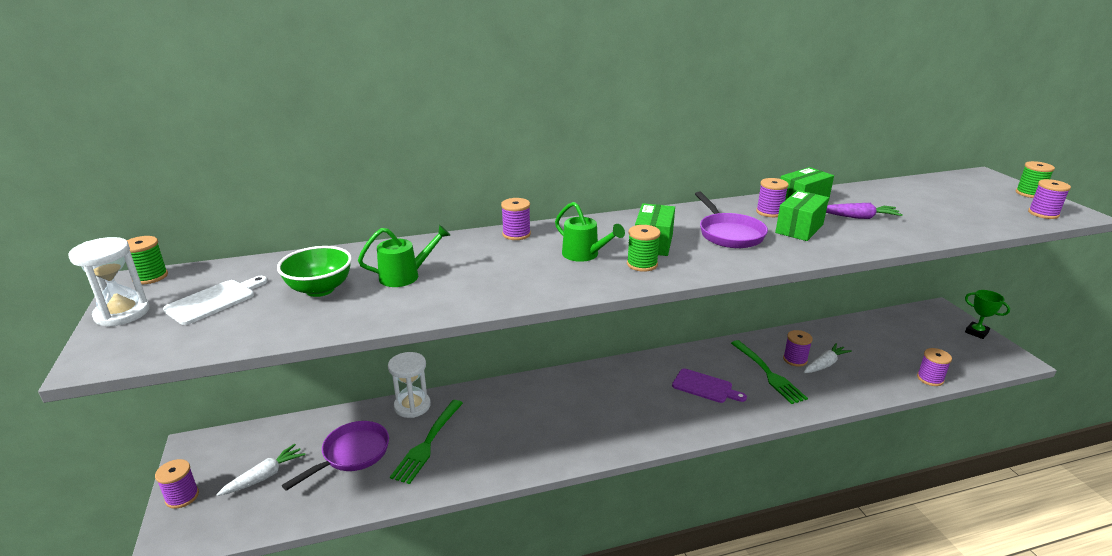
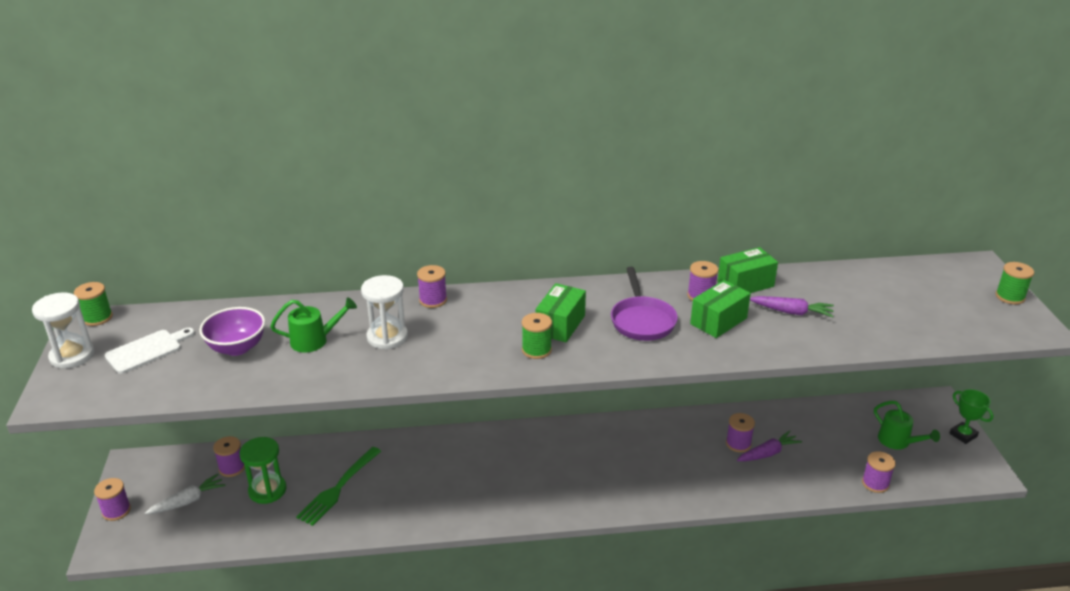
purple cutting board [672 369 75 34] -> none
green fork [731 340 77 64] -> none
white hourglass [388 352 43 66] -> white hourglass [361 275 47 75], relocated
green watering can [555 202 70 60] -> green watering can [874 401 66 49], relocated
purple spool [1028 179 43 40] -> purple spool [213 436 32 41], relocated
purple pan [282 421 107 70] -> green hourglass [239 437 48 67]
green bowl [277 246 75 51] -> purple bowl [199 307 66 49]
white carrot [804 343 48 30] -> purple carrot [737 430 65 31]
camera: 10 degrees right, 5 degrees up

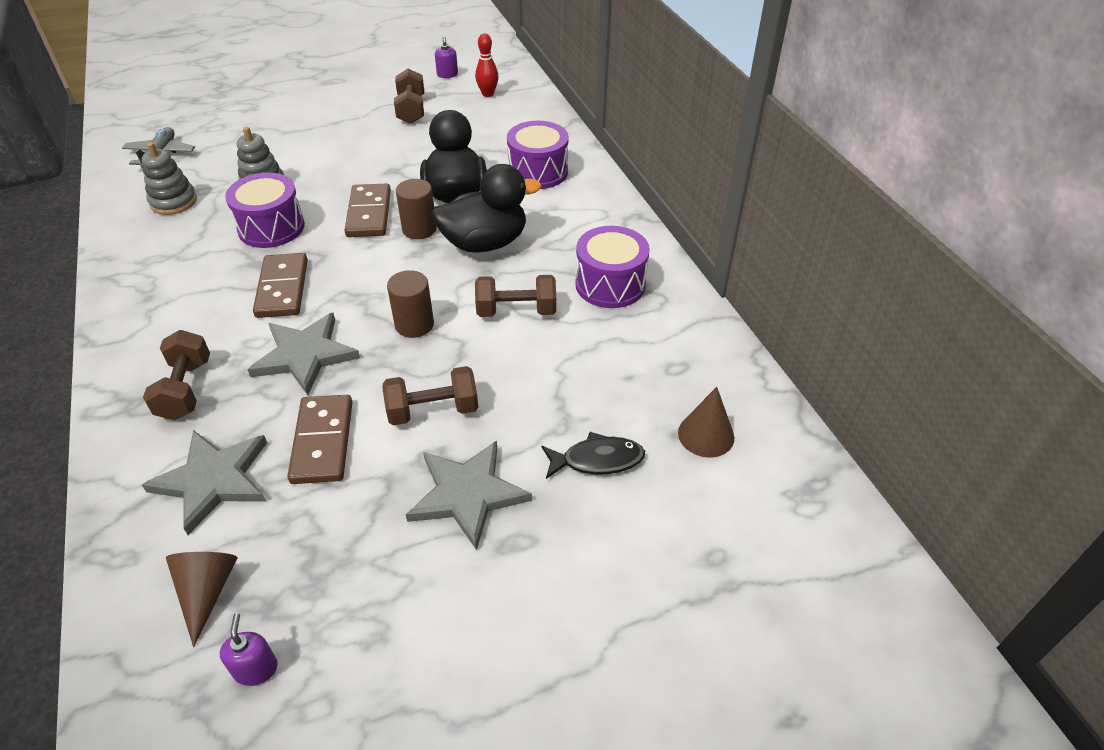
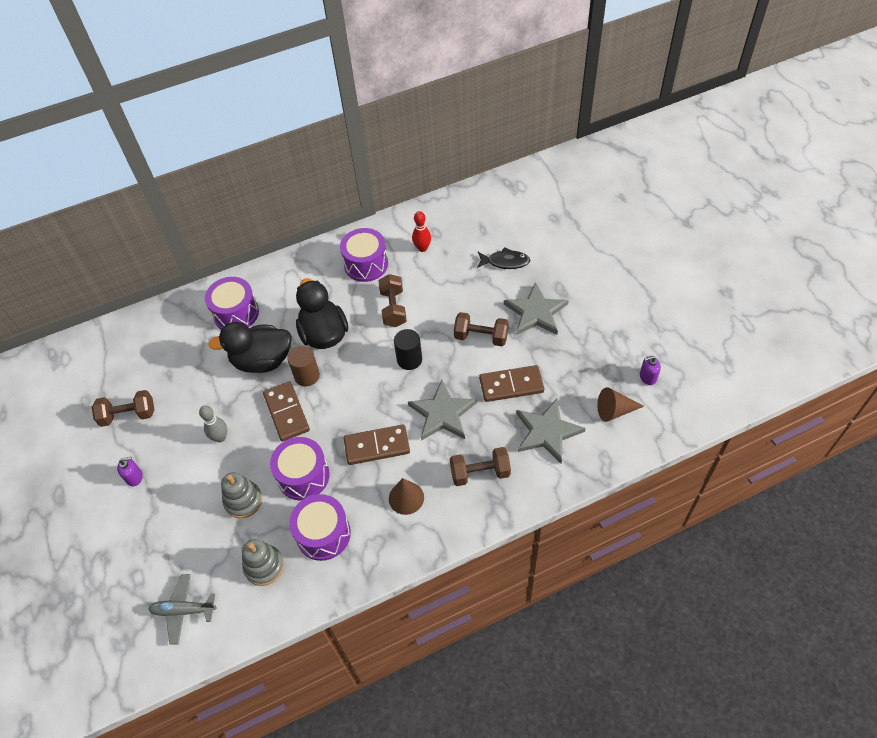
none -> grey bowling pin [199 405 28 37]
none -> purple drum [289 494 62 67]
purple soap dispenser [435 37 23 41] -> purple soap dispenser [117 457 25 29], relocated
red bowling pin [475 33 24 64] -> red bowling pin [412 211 19 41], relocated
brown cone [678 387 56 71] -> brown cone [389 478 35 37], relocated
brown cylinder [387 270 47 68] -> black cylinder [394 329 28 41]
brown domino [344 184 47 53] -> brown domino [263 381 47 61], 75 degrees clockwise
brown dumbbell [383 366 96 59] -> brown dumbbell [454 312 55 34], 60 degrees counterclockwise
black fish [541 432 104 47] -> black fish [477 247 53 22], 105 degrees clockwise
camera: 90 degrees left, 10 degrees up

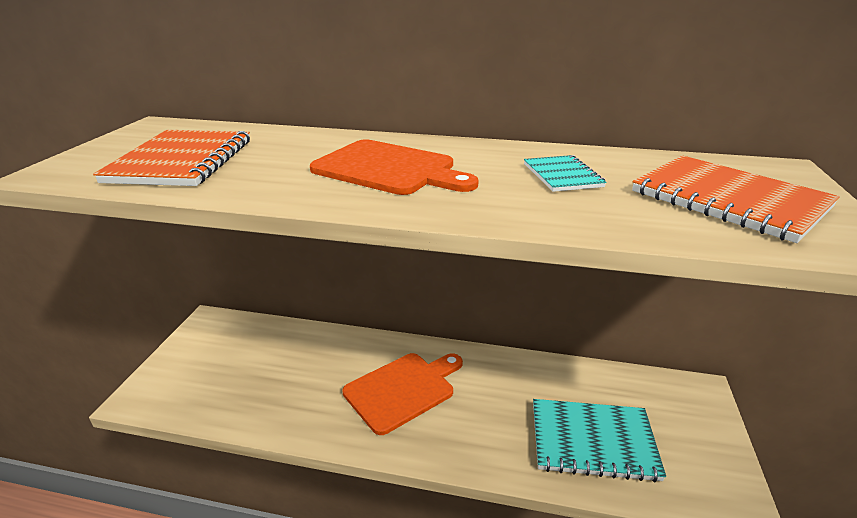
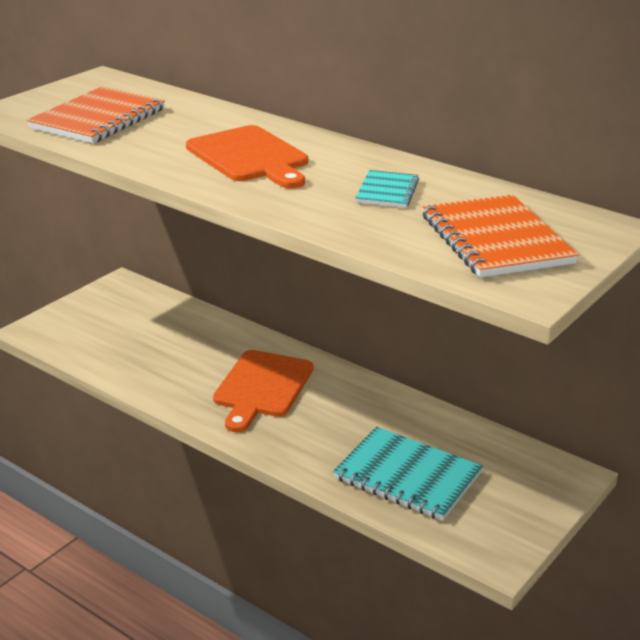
orange cutting board [342 353 121 82] -> orange cutting board [213 350 101 82], 120 degrees clockwise
camera: 25 degrees right, 0 degrees up

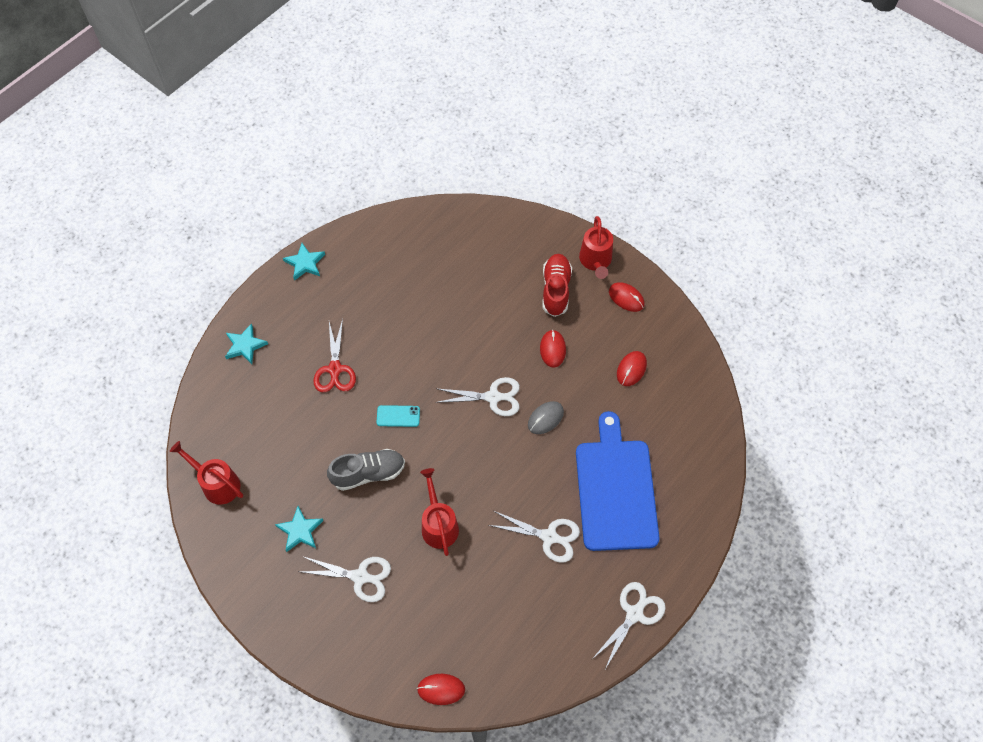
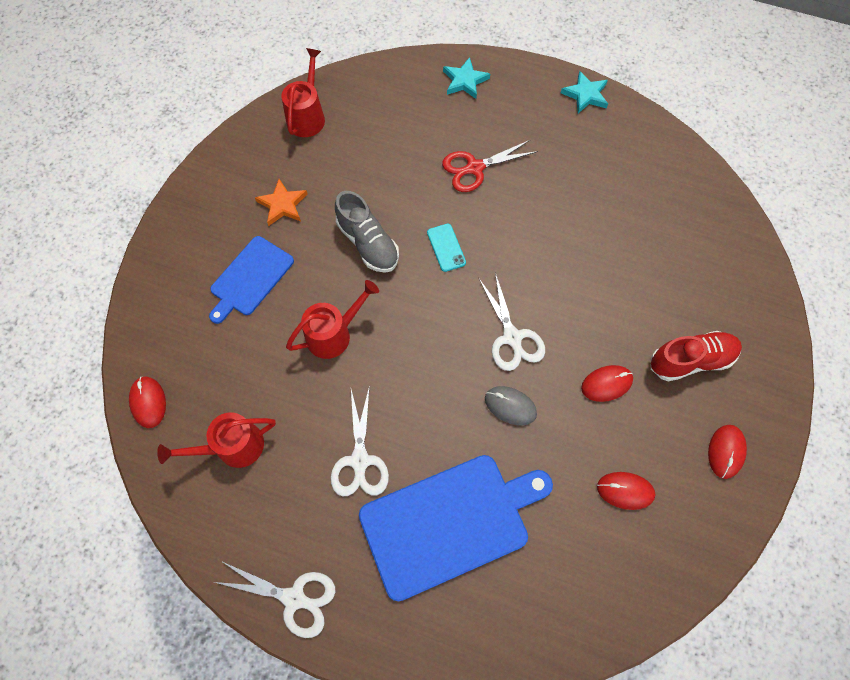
red watering can [579 216 34 63] -> red watering can [157 412 119 56], relocated
white scissors [298 556 93 46] -> blue cutting board [209 236 85 88]
turquoise star [275 506 49 46] -> orange star [255 179 53 47]
camera: 70 degrees right, 5 degrees up

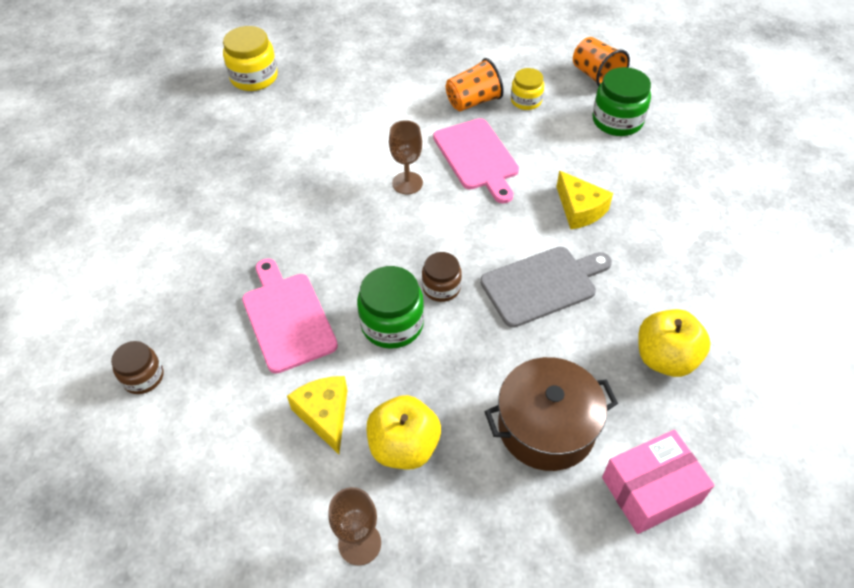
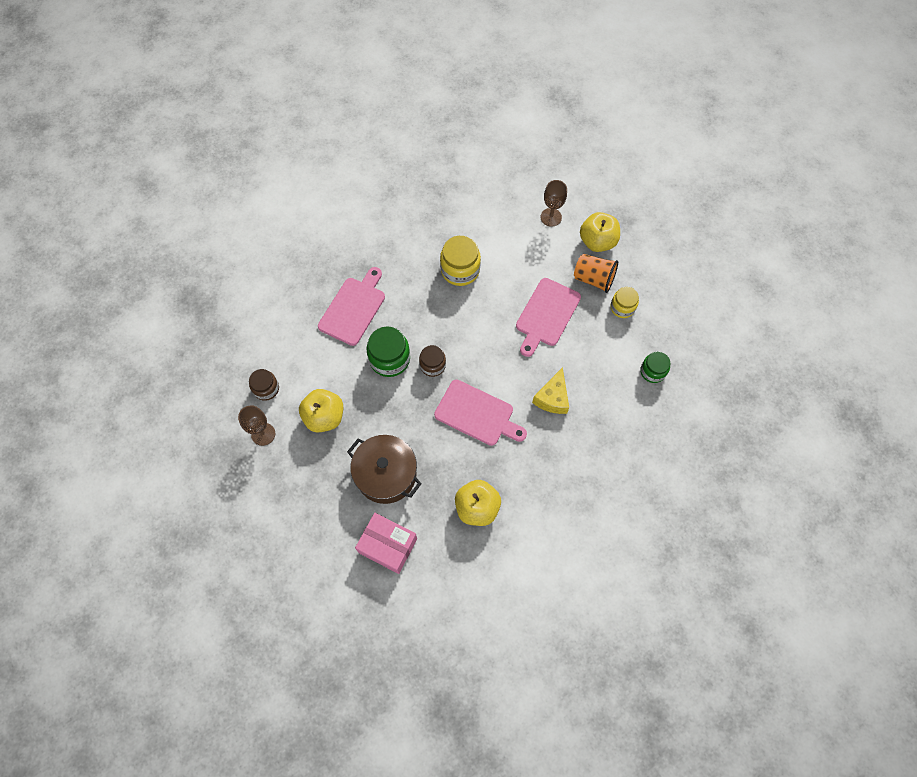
yellow cheese [287 376 60 78] -> none
orange cup [573 37 57 50] -> none
none -> yellow apple [580 212 40 40]
brown jar [111 341 53 53] -> brown jar [249 369 30 32], relocated
yellow jar [223 26 55 65] -> yellow jar [440 236 41 50], relocated
brown goblet [389 120 34 74] -> brown goblet [541 180 26 47], relocated
grey cutting board [480 247 132 81] -> pink cutting board [434 380 93 66]
green jar [593 67 58 69] -> green jar [640 352 30 31], x0.63
camera: 50 degrees right, 15 degrees up

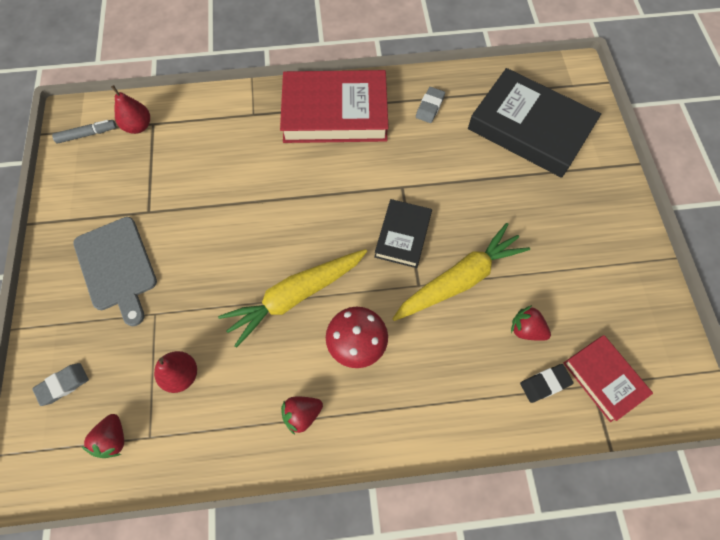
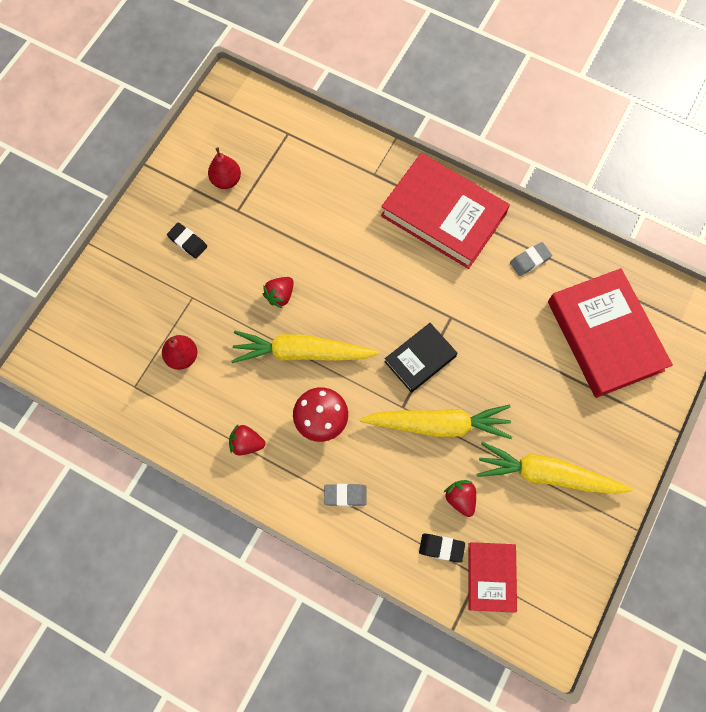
grey marker [52 120 64 23] -> none
none -> yellow carrot [477 442 156 52]
grey eraser [32 363 57 43] -> grey eraser [324 484 43 22], relocated
red strawberry [81 414 43 44] -> red strawberry [262 277 32 31], relocated
red pear [111 85 39 49] -> red pear [208 147 33 42], relocated
grey cutting board [73 217 84 109] -> black eraser [167 222 40 37]
black book [468 68 133 110] -> red book [548 268 125 130]
camera: 35 degrees right, 5 degrees up

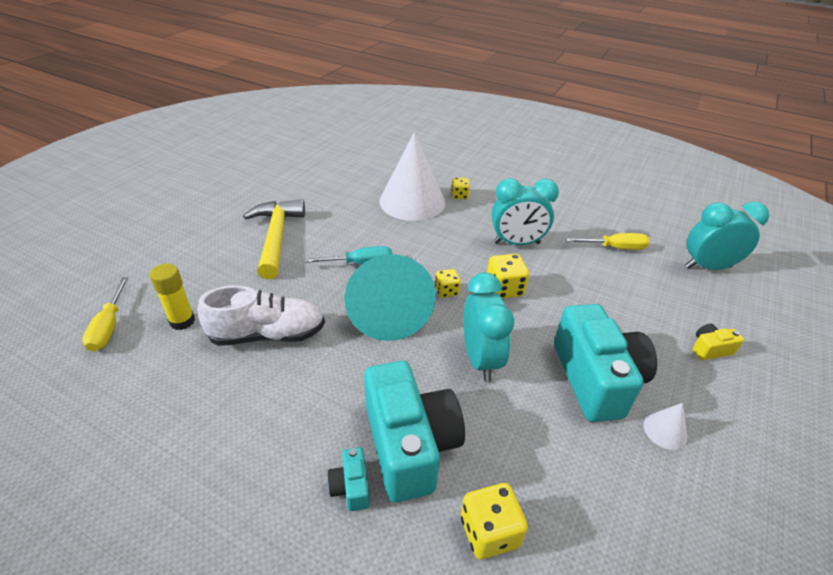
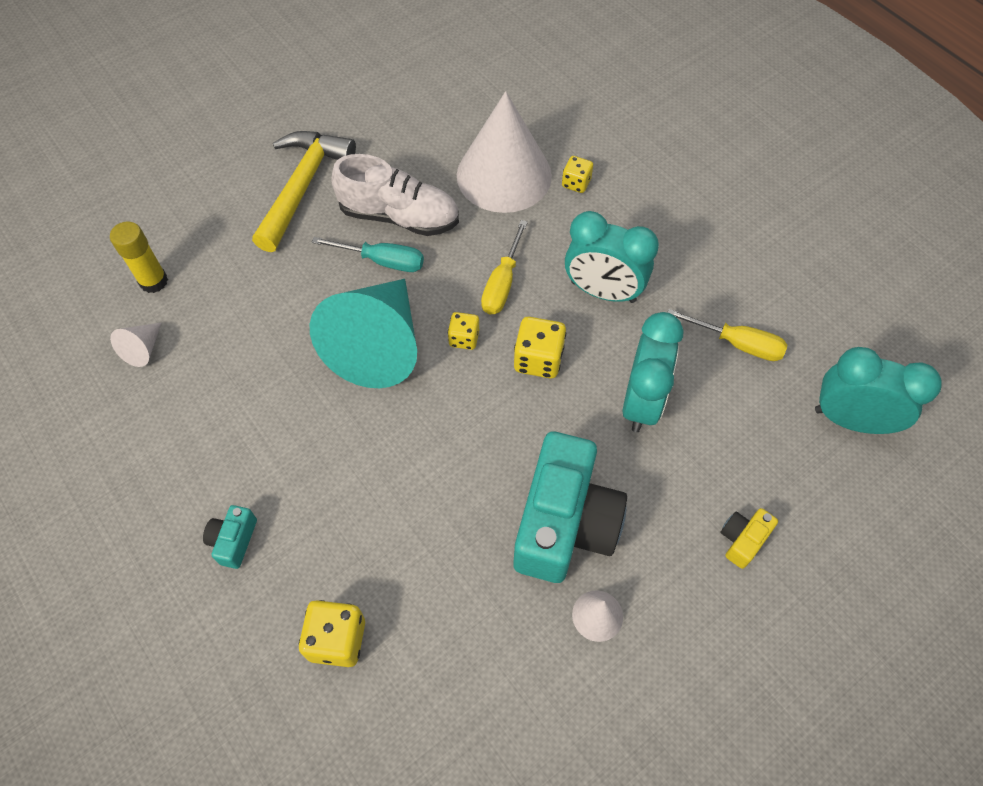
turquoise camera [364 361 101 142] -> none
none -> white cone [110 323 51 44]
yellow screwdriver [82 277 47 75] -> yellow screwdriver [481 220 47 94], relocated
white shoe [198 285 127 61] -> white shoe [331 154 128 82], relocated
turquoise clock [463 273 51 109] -> turquoise clock [622 312 62 120], relocated
yellow camera [692 324 52 36] -> yellow camera [720 508 58 61], 60 degrees counterclockwise
camera: 25 degrees right, 20 degrees up

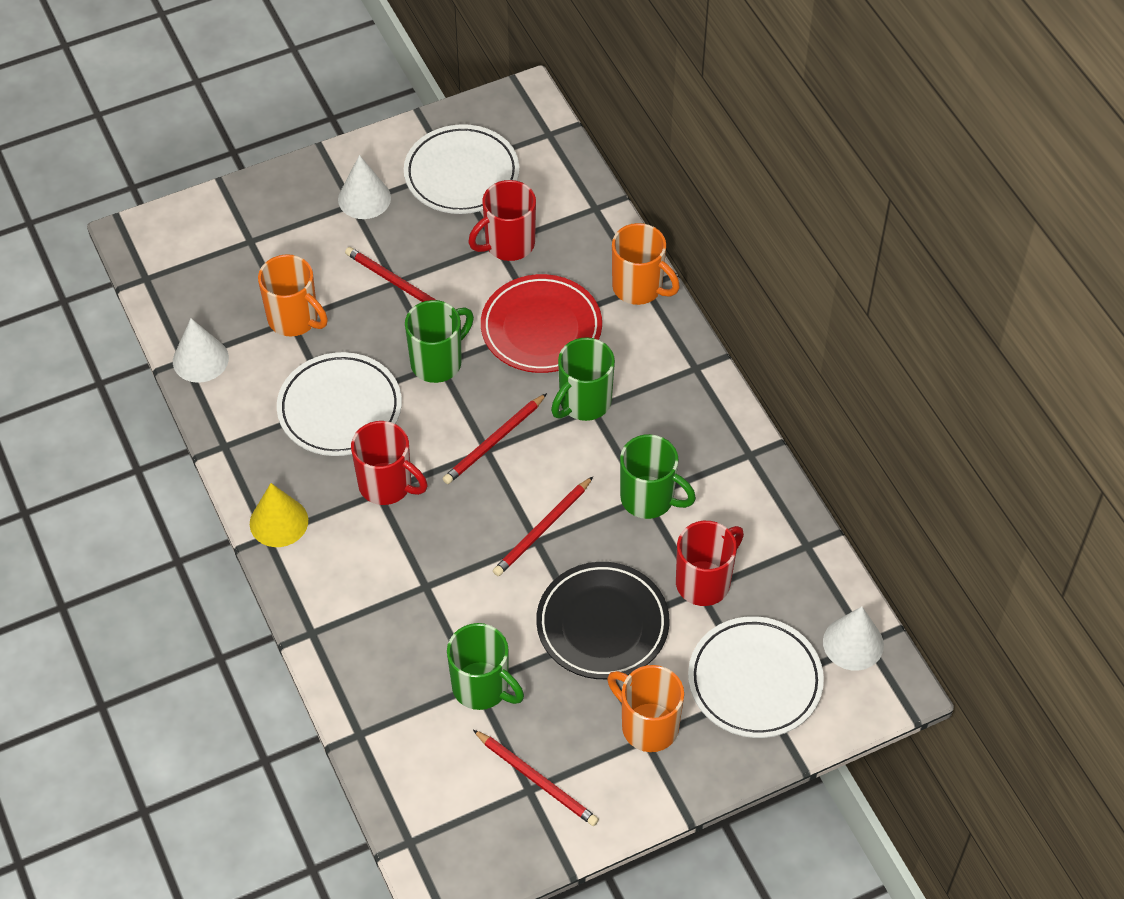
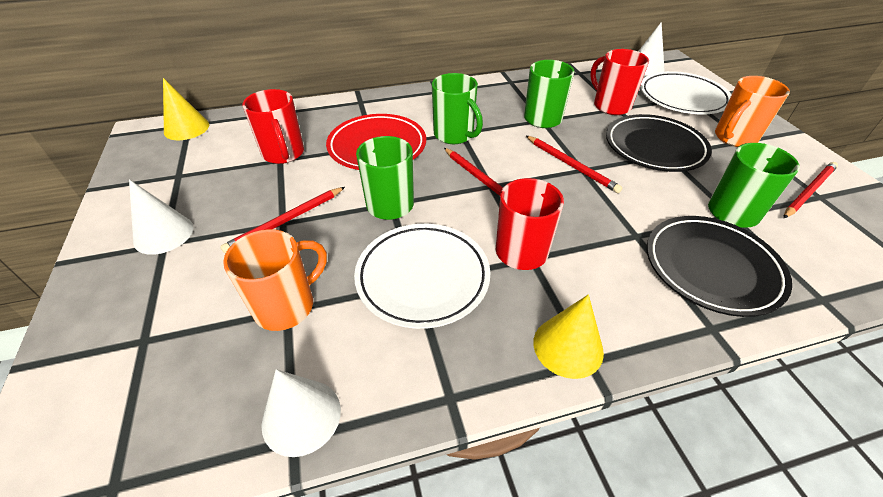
white plate [404 124 115 90] -> none
orange mug [612 223 68 82] -> none
none -> yellow cone [163 78 46 62]
none -> black plate [647 216 145 101]
camera: 80 degrees left, 10 degrees down

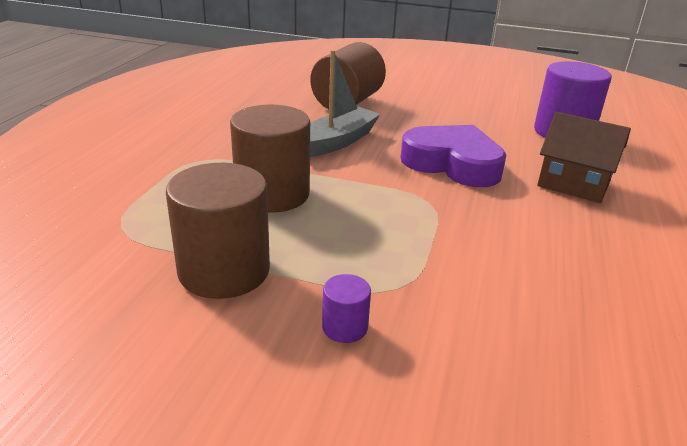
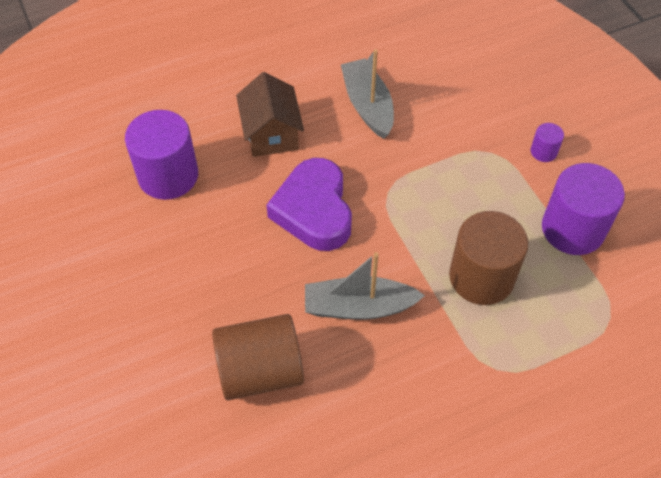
none -> grey boat [341 49 53 90]
brown cylinder [166 163 104 136] -> purple cylinder [542 163 83 92]
camera: 130 degrees left, 25 degrees up

